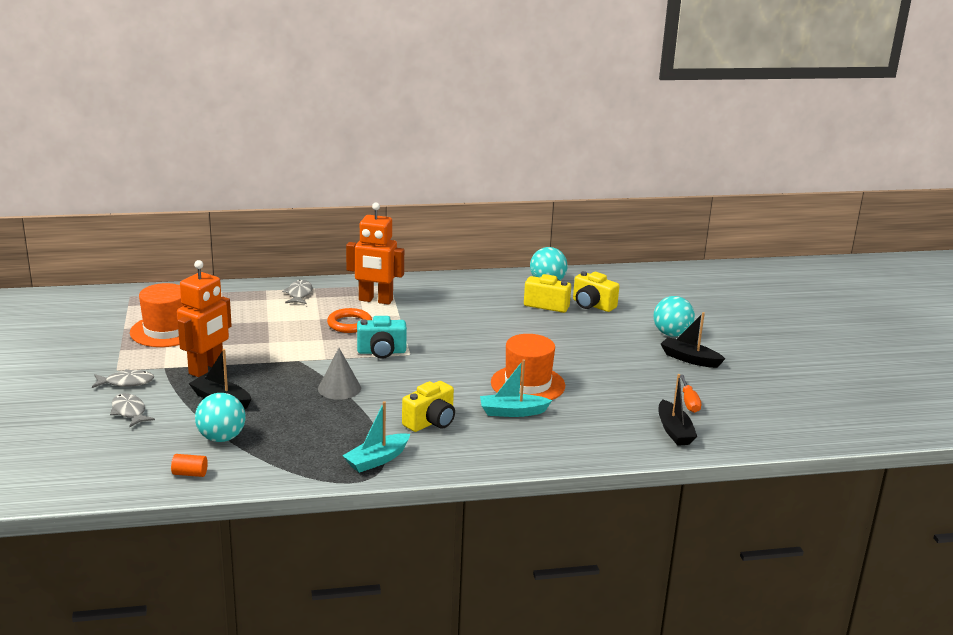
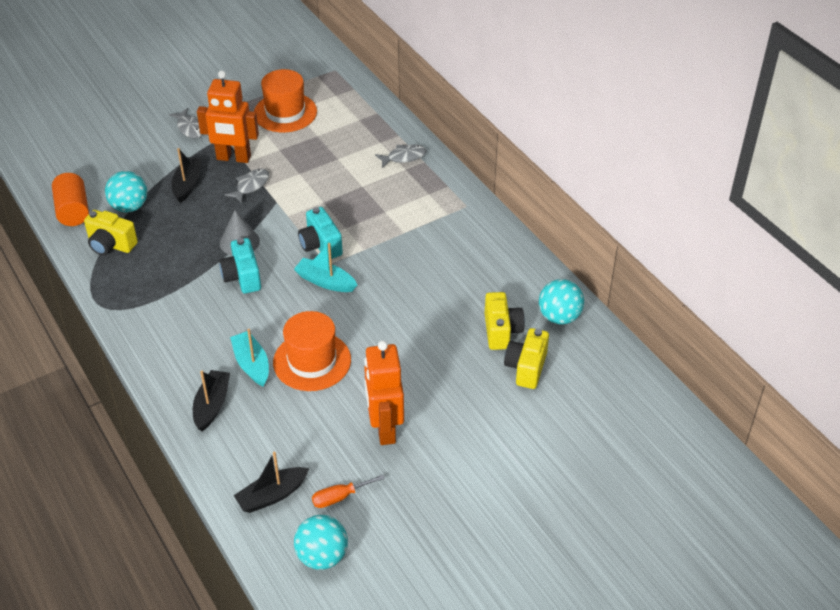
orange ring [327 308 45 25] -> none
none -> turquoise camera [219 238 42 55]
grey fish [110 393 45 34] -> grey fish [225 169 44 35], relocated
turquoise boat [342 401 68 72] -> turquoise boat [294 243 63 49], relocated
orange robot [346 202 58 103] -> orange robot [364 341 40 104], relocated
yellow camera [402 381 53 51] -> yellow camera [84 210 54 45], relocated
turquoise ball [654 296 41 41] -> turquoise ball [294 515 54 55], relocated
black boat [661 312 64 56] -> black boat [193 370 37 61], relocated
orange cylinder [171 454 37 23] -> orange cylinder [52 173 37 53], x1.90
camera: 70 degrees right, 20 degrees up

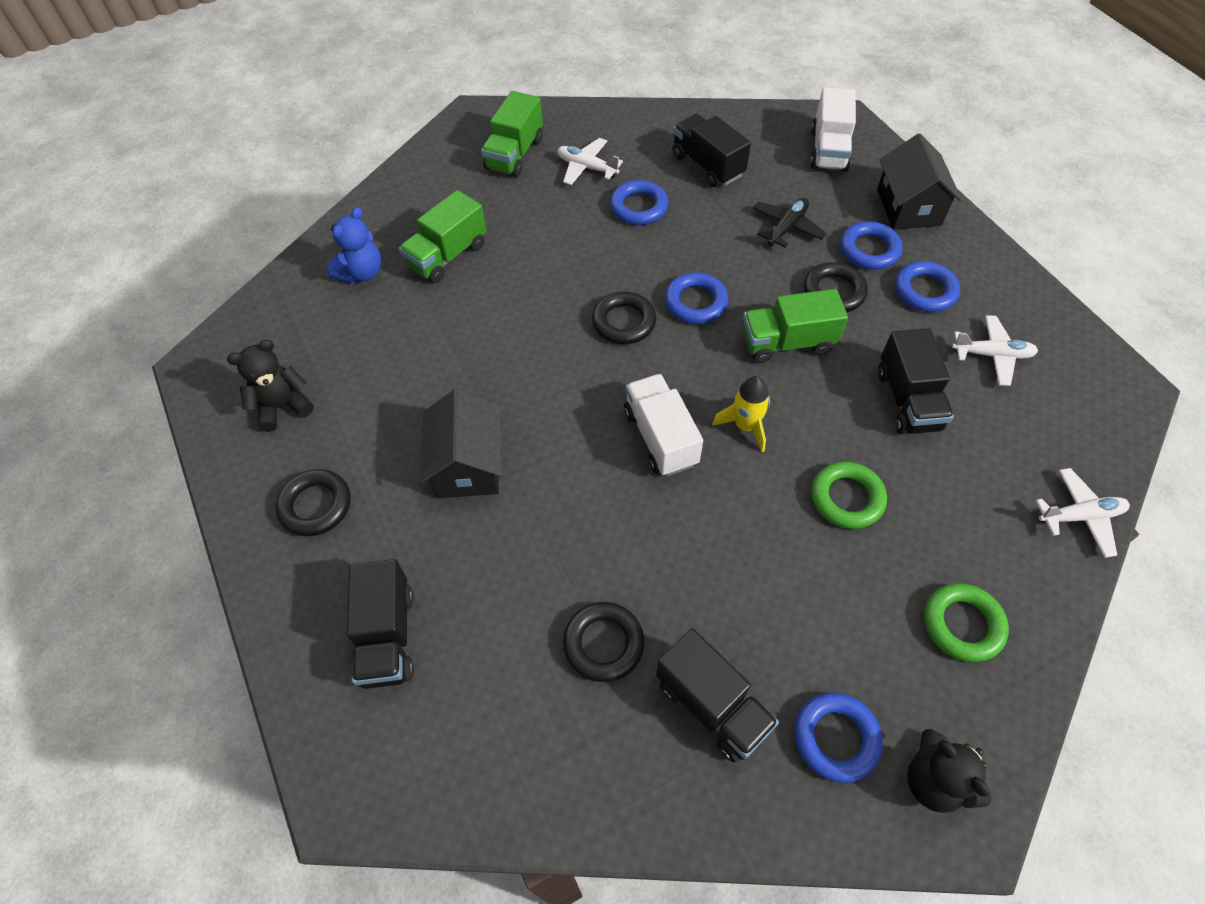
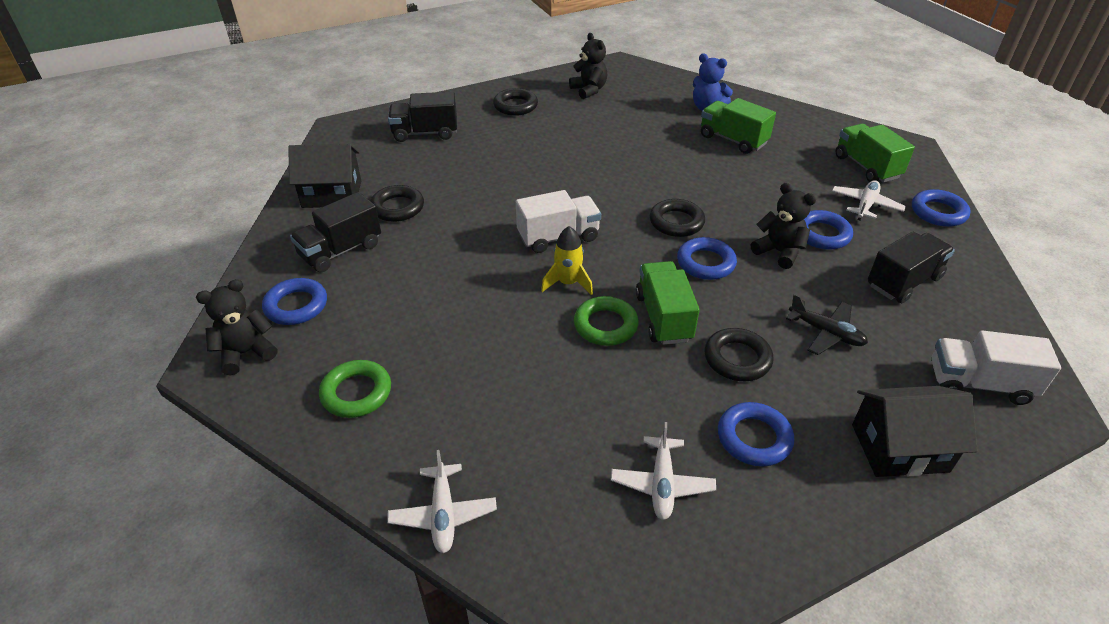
black truck [878 328 76 106] -> none
none -> black teddy bear [751 183 65 86]
black house [420 389 81 109] -> black house [288 144 73 64], relocated
green ring [812 461 75 68] -> green ring [574 296 65 50], relocated
blue ring [840 221 63 49] -> blue ring [912 189 59 38], relocated
green truck [481 91 62 86] -> green truck [835 124 80 59], 45 degrees clockwise
camera: 90 degrees right, 15 degrees down

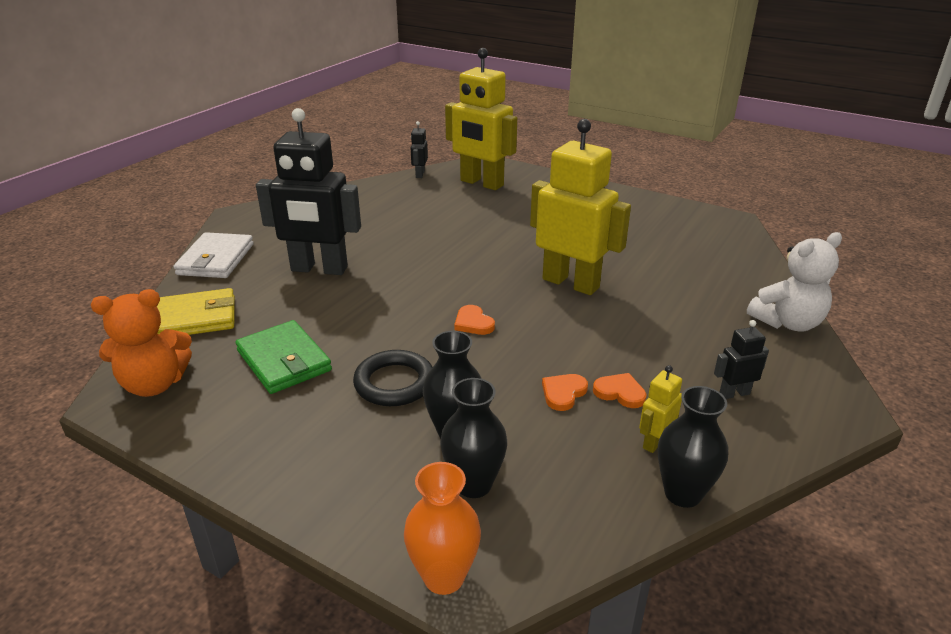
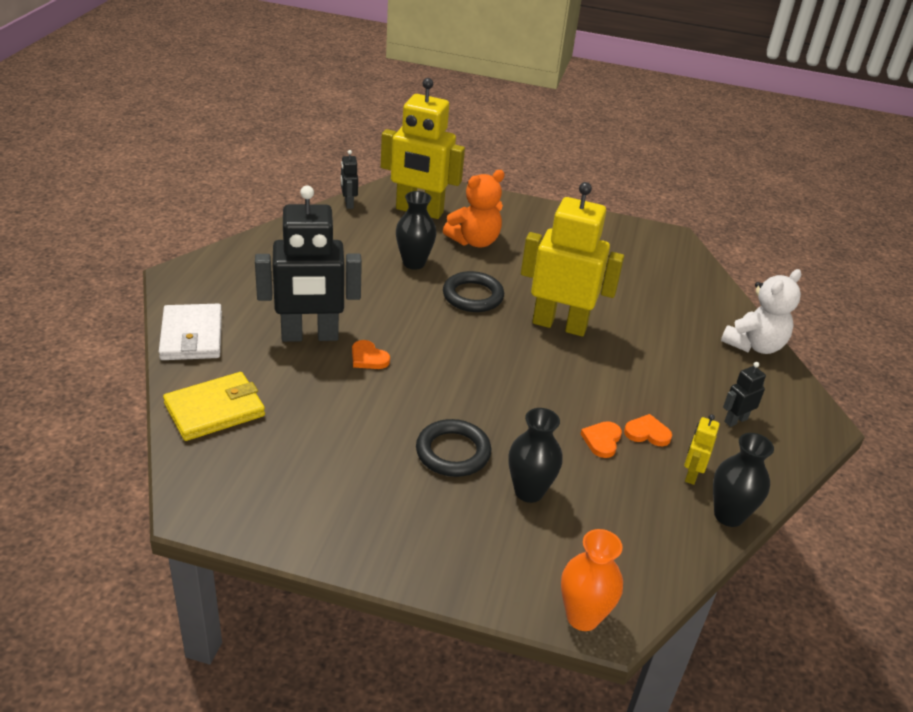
green wallet [235 320 97 74] -> none
none -> black ring [443 271 61 41]
orange teddy bear [91 289 101 108] -> orange teddy bear [443 170 62 77], relocated
black vase [440 378 67 120] -> black vase [396 191 40 78], relocated
orange heart [454 305 41 30] -> orange heart [352 340 38 29], relocated
camera: 20 degrees left, 5 degrees up

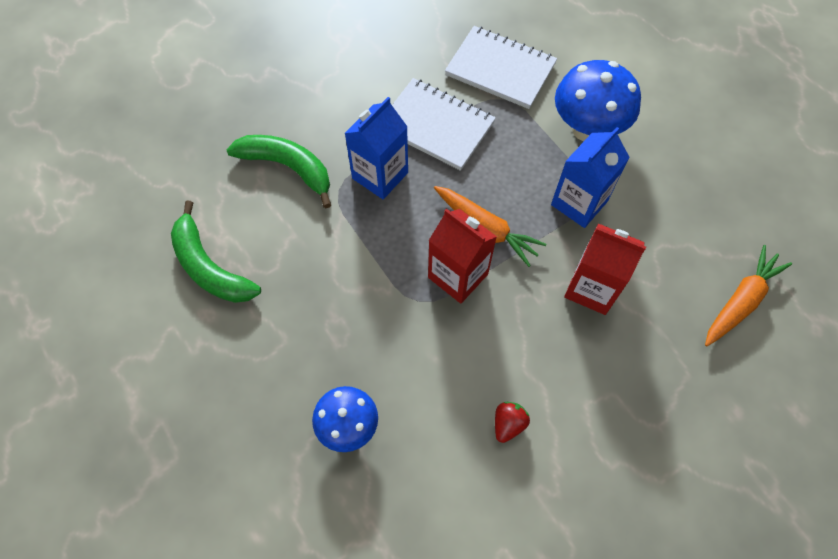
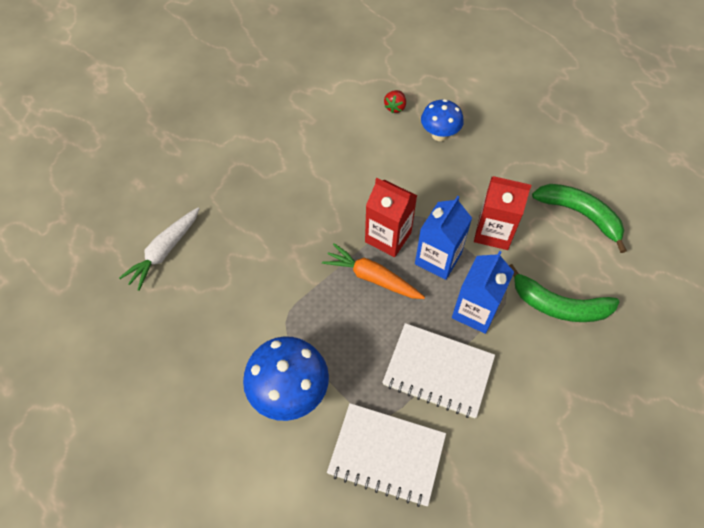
red strawberry [495 402 35 41] -> red strawberry [384 90 22 23], relocated
blue carton [551 127 79 101] -> blue carton [415 196 57 84], relocated
red carton [564 224 82 91] -> red carton [474 176 57 74], relocated
orange carrot [705 245 87 101] -> white carrot [119 207 81 84]
camera: 170 degrees right, 5 degrees down

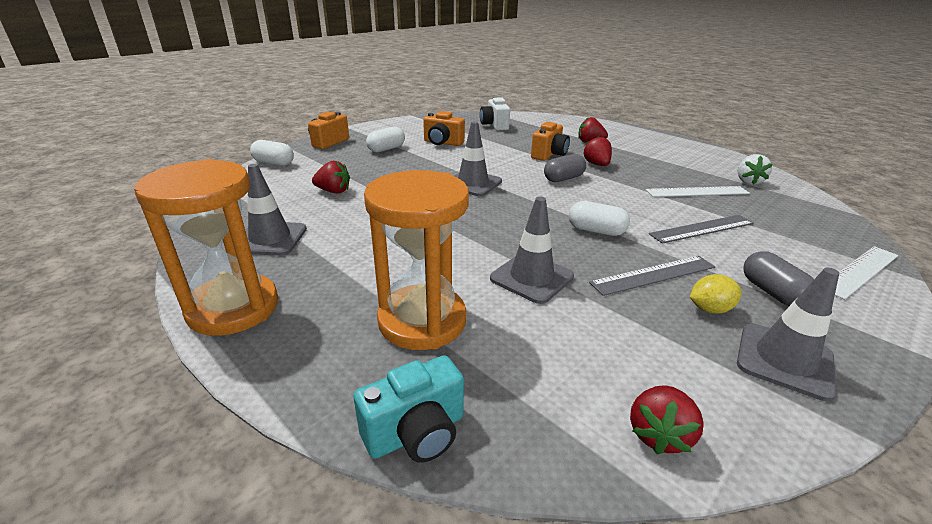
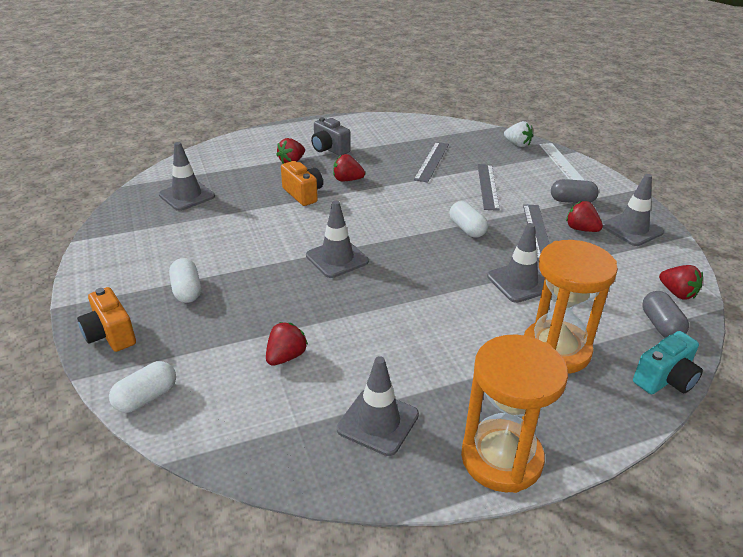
orange camera [423 111 42 35] -> none
none -> grey camera [311 117 40 39]
grey capsule [544 154 42 28] -> grey capsule [642 291 47 47], relocated
white strawberry [738 154 34 31] -> white strawberry [504 121 29 26], relocated
white camera [480 97 30 34] -> grey traffic cone [159 142 56 69]
yellow lemon [690 274 52 40] -> red strawberry [566 201 37 31]
white ruler [646 186 104 11] -> grey ruler [414 142 35 41]
turquoise camera [353 355 111 108] -> turquoise camera [633 331 70 63], 60 degrees clockwise
white capsule [569 201 61 35] -> white capsule [449 201 39 37], 75 degrees counterclockwise
camera: 65 degrees left, 5 degrees up

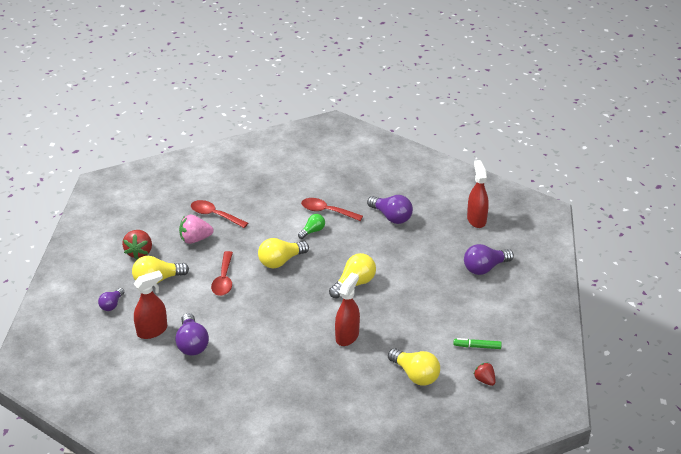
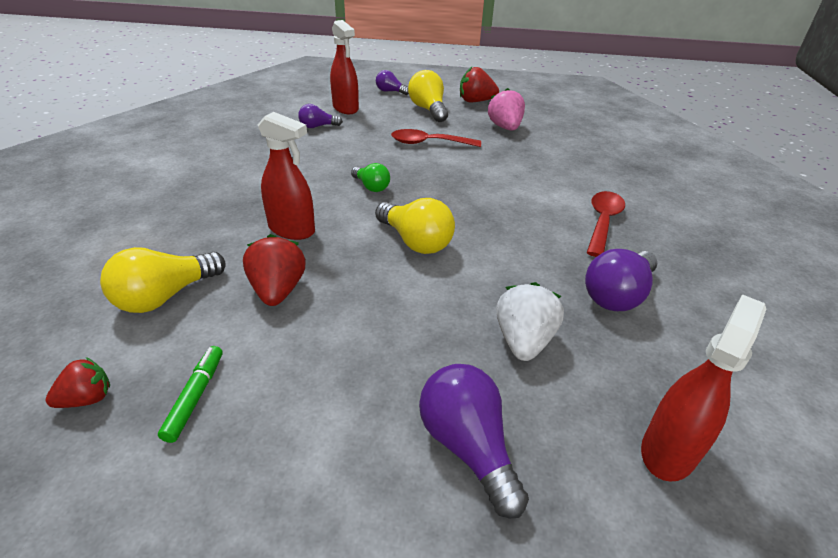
red spoon [191 200 57 28] -> none
yellow light bulb [258 238 51 30] -> none
none -> red strawberry [243 234 63 72]
none -> white strawberry [496 282 68 79]
green light bulb [298 214 27 25] -> green light bulb [351 163 39 29], relocated
red spray bottle [467 160 22 68] -> red spray bottle [641 294 125 188], 45 degrees counterclockwise
purple light bulb [175 313 34 43] -> purple light bulb [298 104 45 24], x0.60
camera: 90 degrees right, 0 degrees up

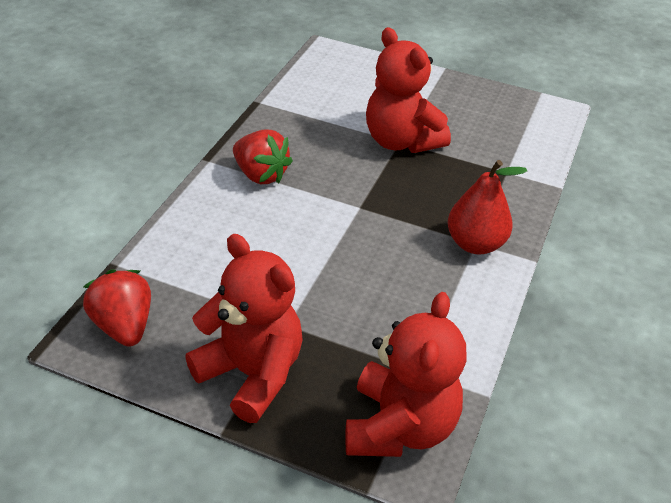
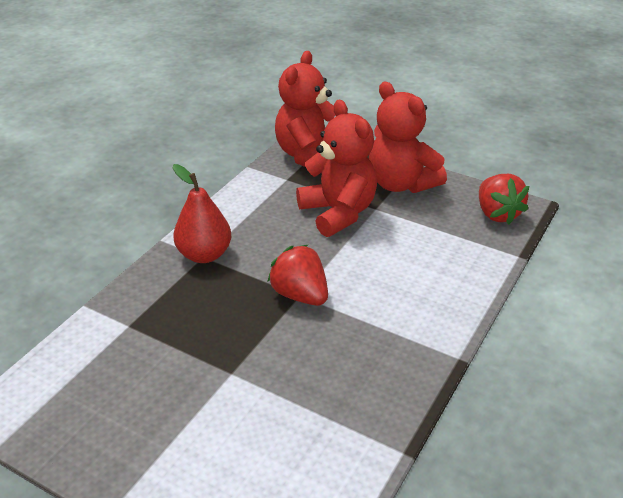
red strawberry [233 129 60 55] -> red strawberry [267 245 61 61], relocated
red teddy bear [366 27 85 126] -> red teddy bear [296 100 81 137], relocated
camera: 170 degrees left, 5 degrees down

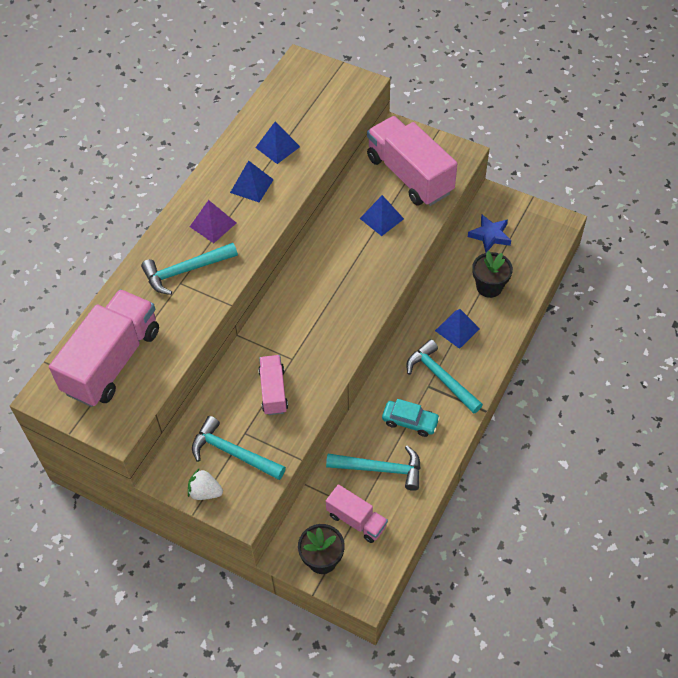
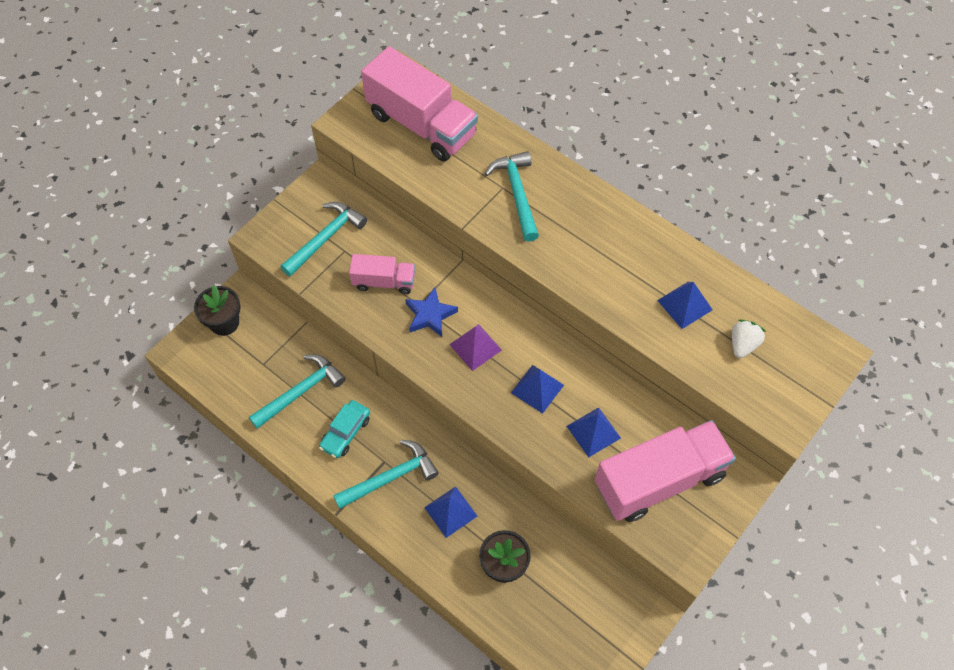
pink truck [326 484 62 59] -> none
white strawberry [188 468 35 32] -> white strawberry [732 319 34 39], relocated
purple pyramid [190 200 46 43] -> purple pyramid [449 324 53 47], relocated
blue pyramid [230 160 44 42] -> blue pyramid [511 365 53 49], relocated
blue star [468 215 43 38] -> blue star [405 287 53 50], relocated
turquoise hammer [326 446 95 45] -> turquoise hammer [249 355 97 74], 150 degrees counterclockwise
camera: 100 degrees right, 5 degrees up

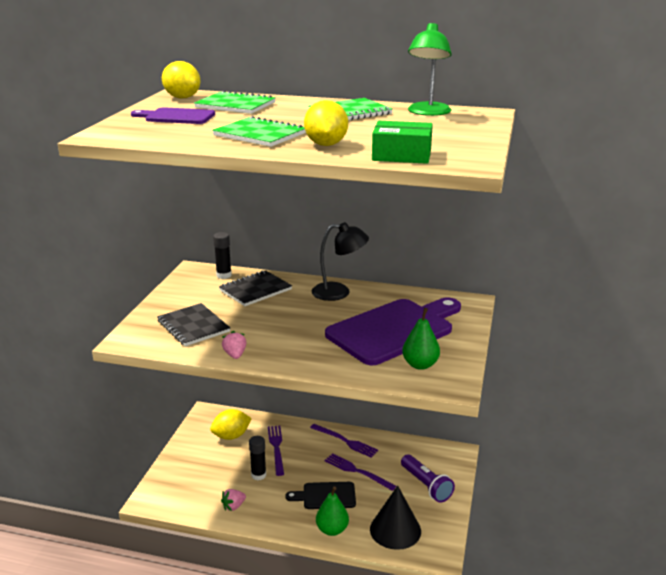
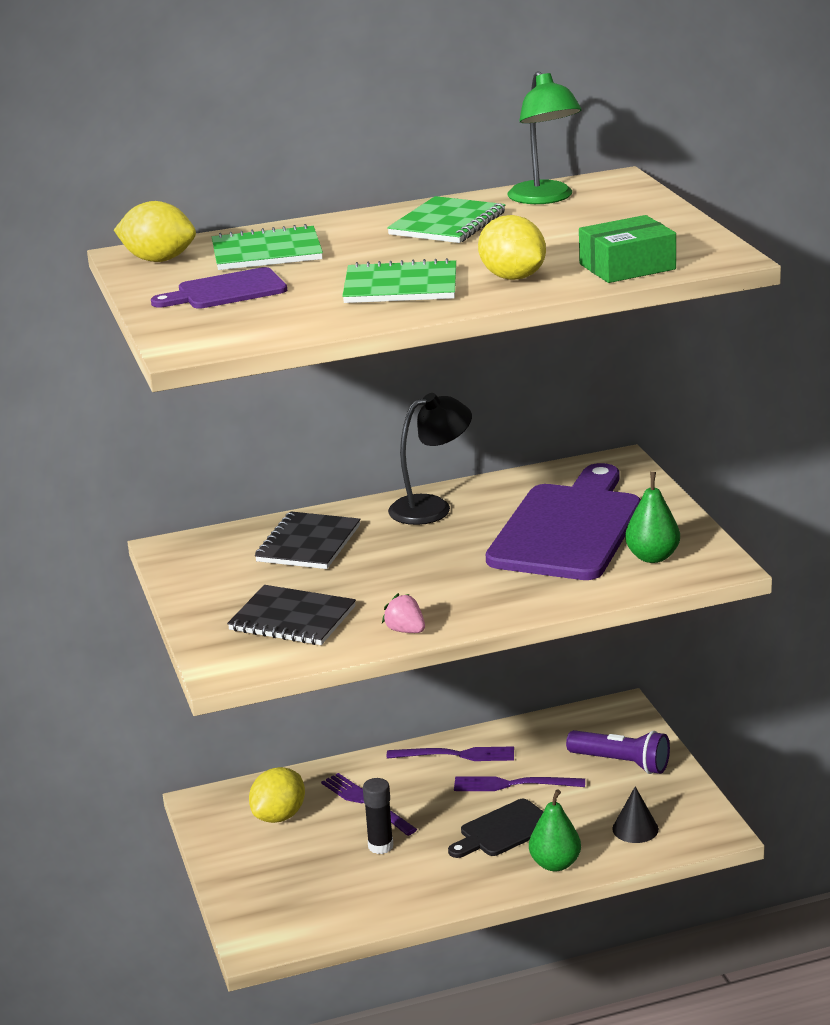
black glue stick [213 232 19 47] -> none
pink strawberry [221 489 25 22] -> none
black cone [370 486 51 64] -> black cone [612 786 47 57], x0.58
camera: 30 degrees left, 0 degrees up

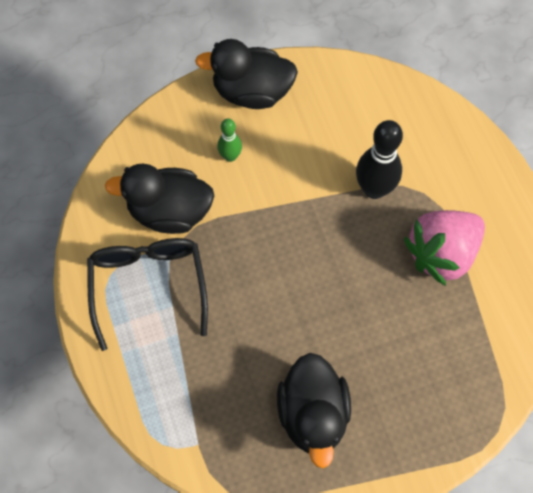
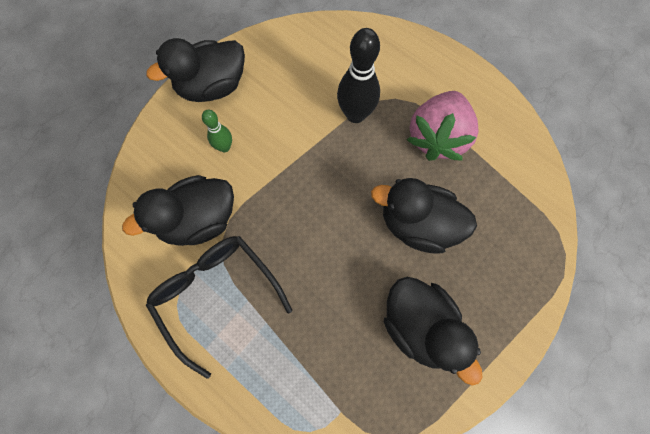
none -> black duck [371 178 106 76]
camera: 30 degrees left, 5 degrees up

